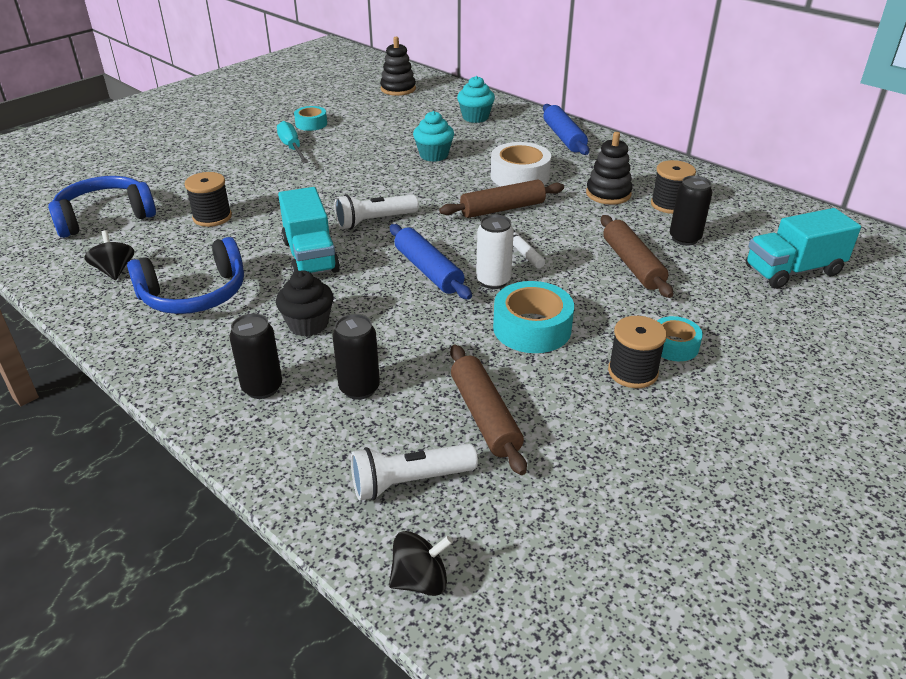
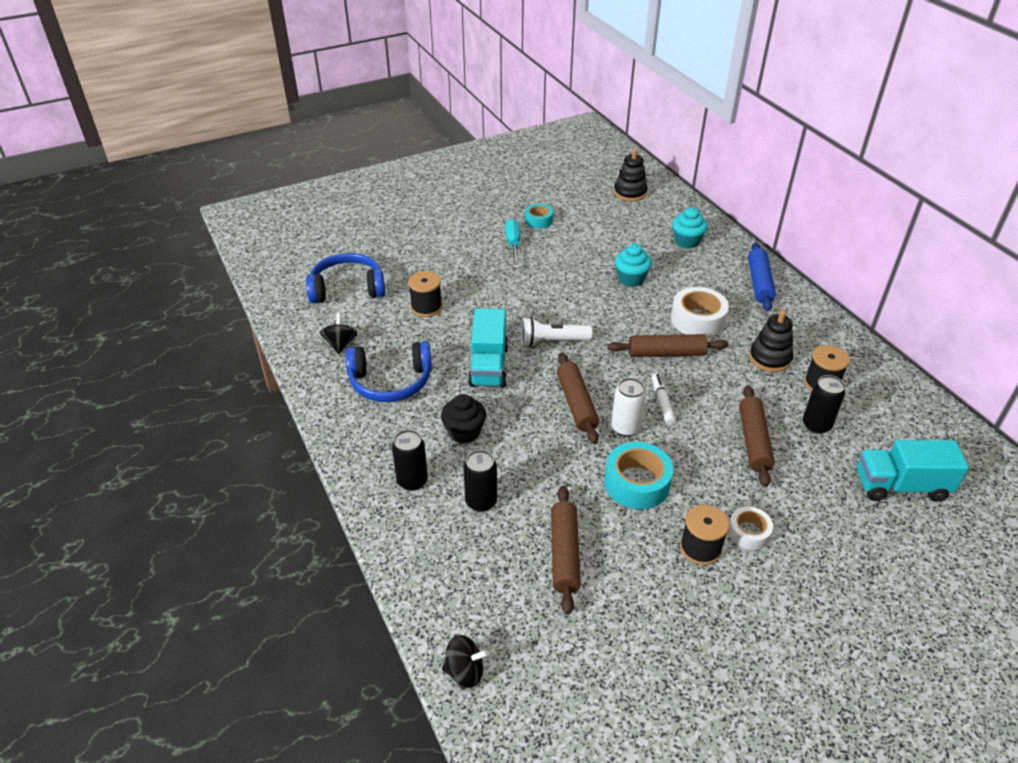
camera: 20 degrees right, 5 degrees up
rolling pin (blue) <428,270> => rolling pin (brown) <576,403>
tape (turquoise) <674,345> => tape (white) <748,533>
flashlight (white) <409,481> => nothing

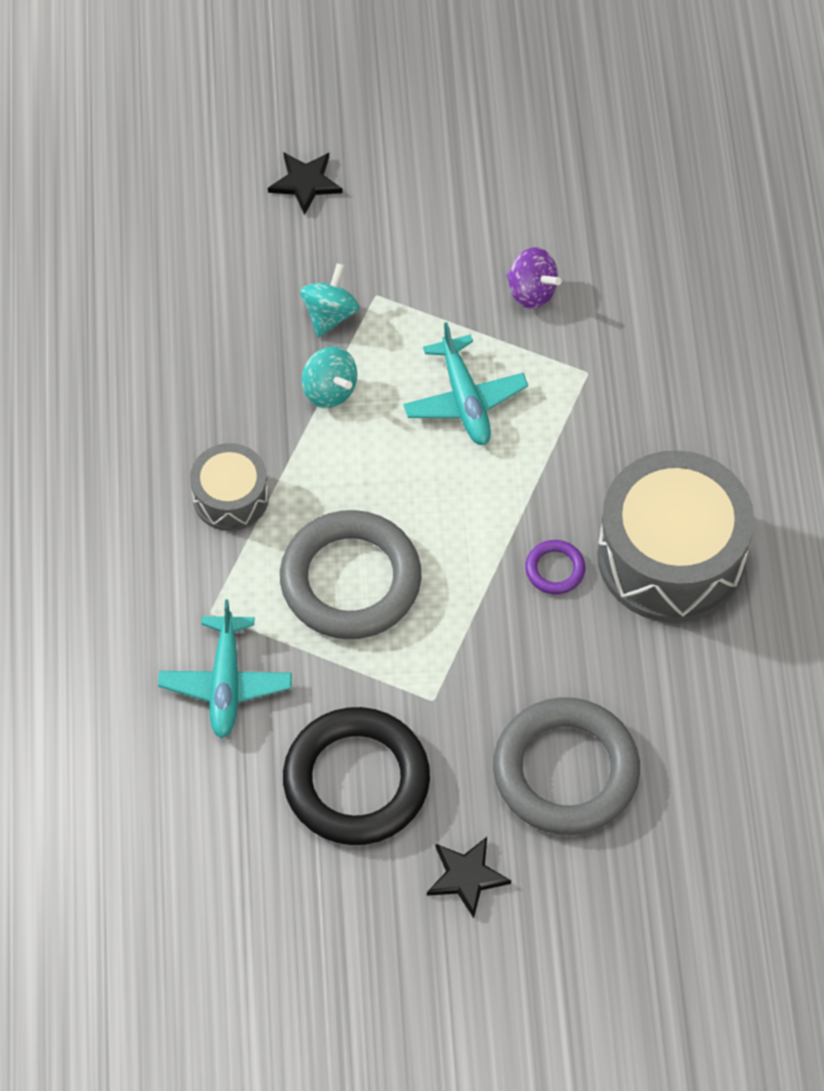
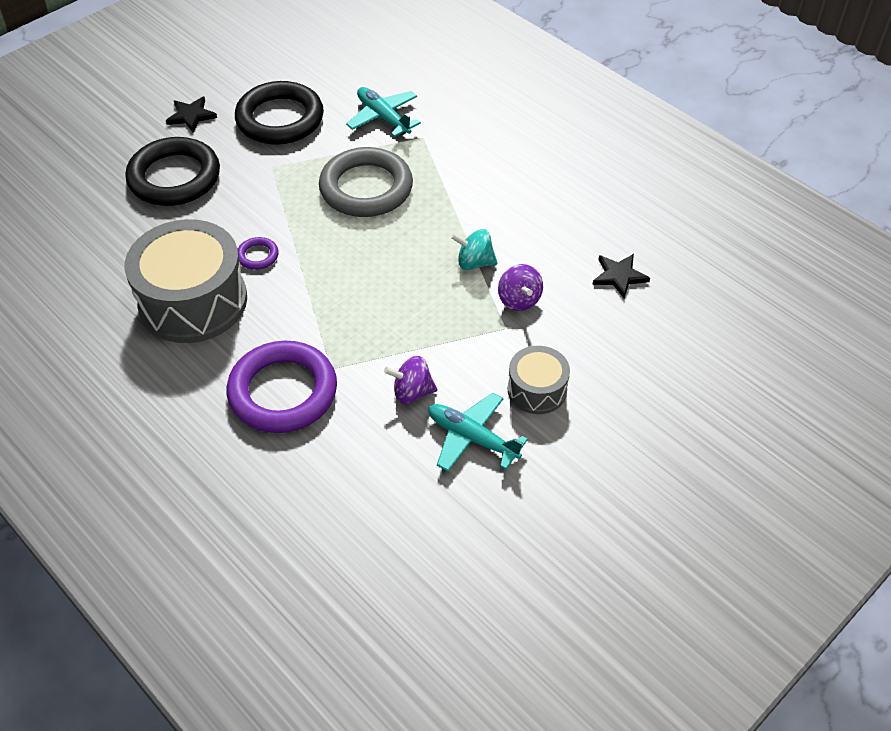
camera: 140 degrees right, 10 degrees down
star (black) <305,183> => star (black) <619,276>, relocated
spinning top (turquoise) <330,314> => spinning top (purple) <519,300>
plane (turquoise) <465,400> => plane (turquoise) <472,438>, relocated
drum (grey) <230,497> => drum (grey) <537,390>, relocated
ring (grey) <565,771> => ring (black) <174,177>
nothing => ring (purple) <283,392>

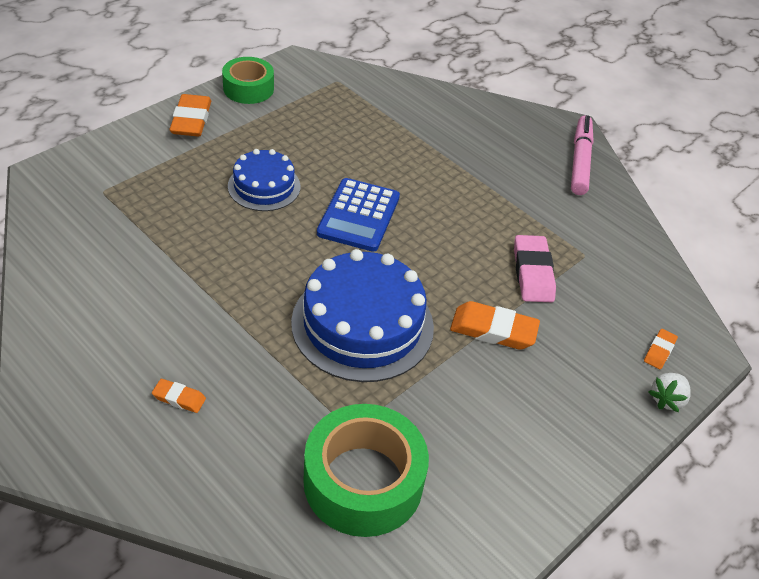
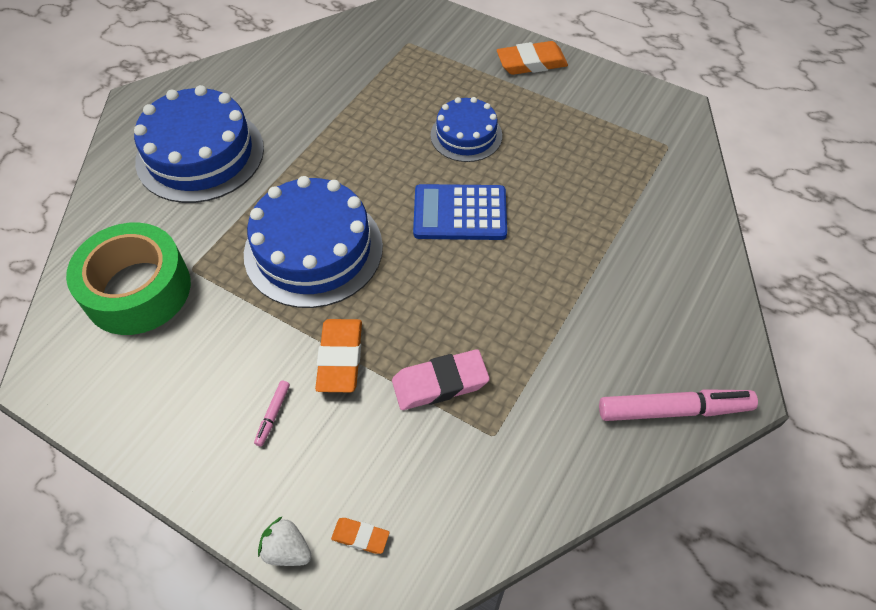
camera: 80 degrees right, 10 degrees up
tape (green) <248,88> => nothing
eraser (orange) <179,398> => cake (blue) <200,154>
nothing => marker (pink) <273,415>

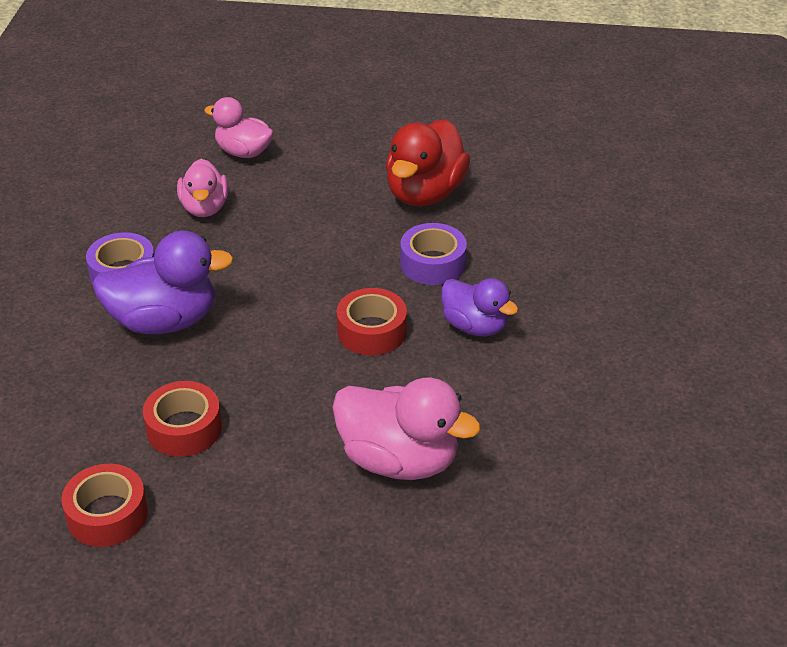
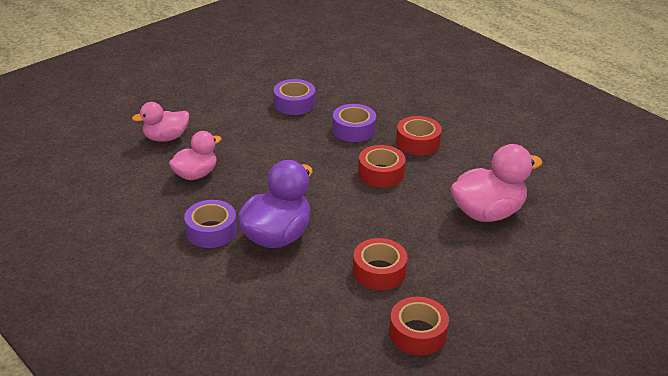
camera: 50 degrees left, 5 degrees down
duck (red) <425,193> => tape (purple) <294,103>
duck (pink) <205,208> => duck (pink) <195,174>, 75 degrees counterclockwise
duck (purple) <475,326> => tape (red) <418,142>

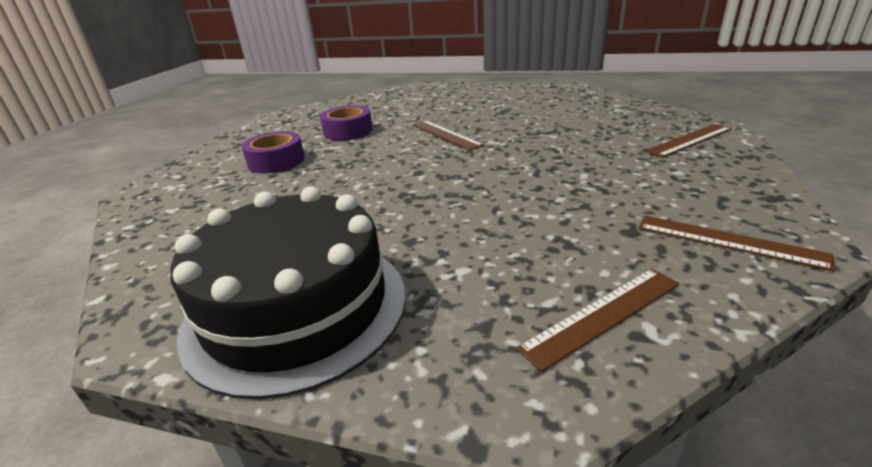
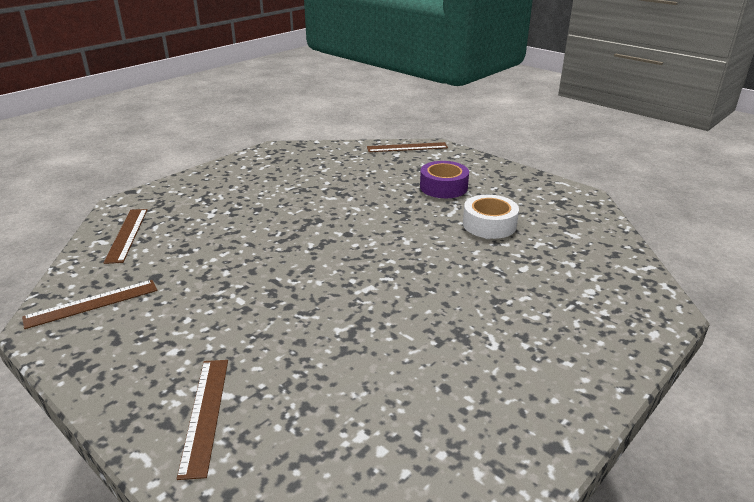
camera: 115 degrees right, 0 degrees up
tape (purple) <348,131> => tape (white) <489,225>
ruler (brown) <445,134> => ruler (brown) <407,147>, relocated
cake (black) <296,308> => nothing

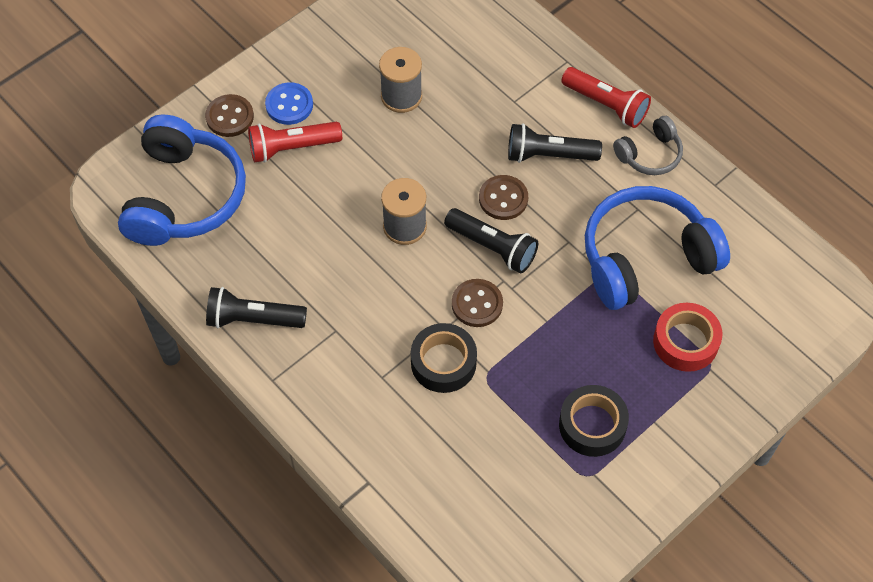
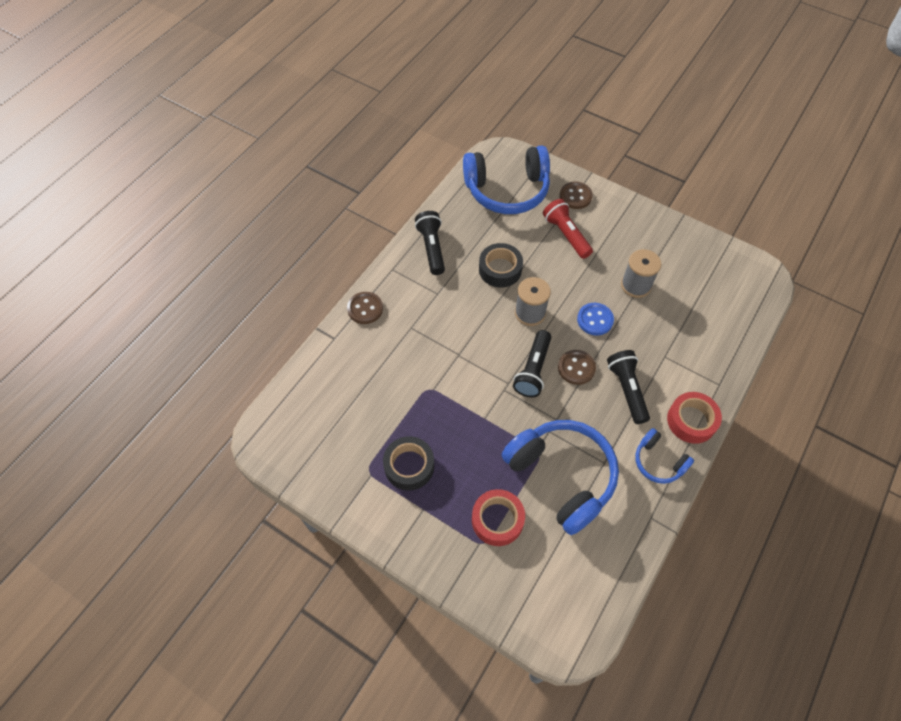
camera: 75 degrees right, 0 degrees up
flashlight (red) <606,105> => tape (red) <691,421>
button (blue) <289,105> => button (blue) <595,320>, relocated
headphones (grey) <650,154> => headphones (blue) <658,462>
button (brown) <477,304> => button (brown) <365,309>, relocated
tape (black) <443,363> => tape (black) <500,269>, relocated

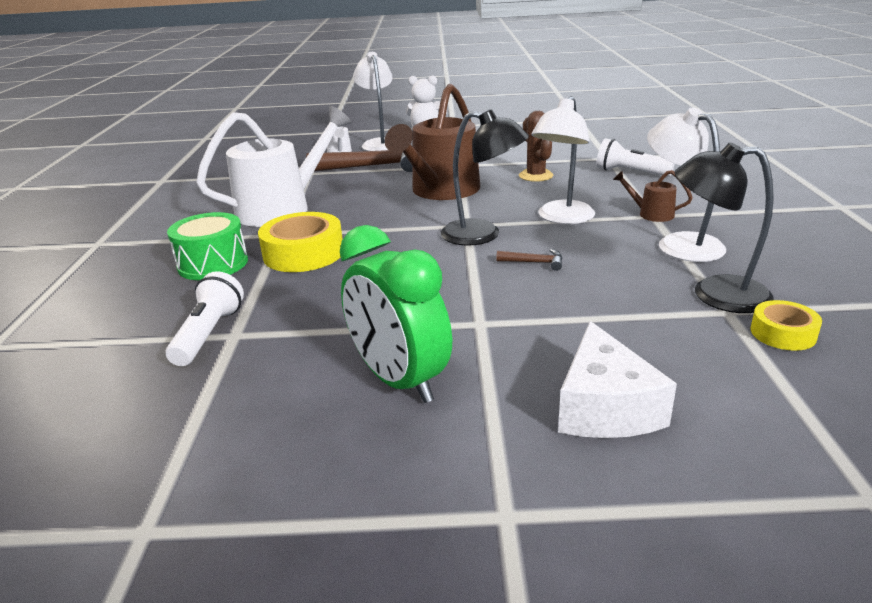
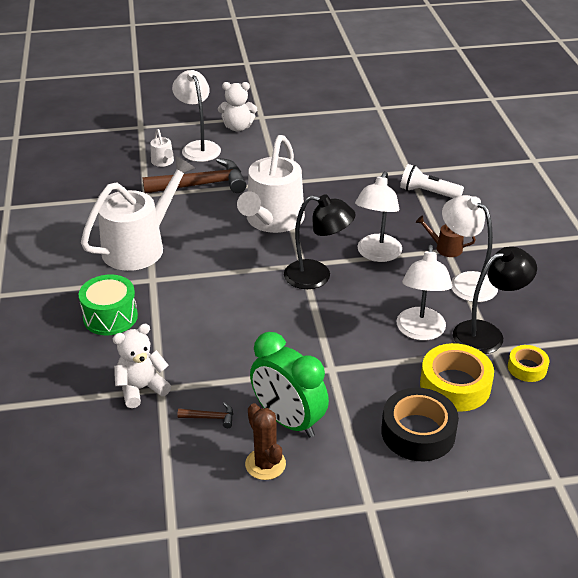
camera: 10 degrees left, 10 degrees up
watering can (brown) <441,191> => watering can (white) <272,220>
cactus (brown) <535,176> => cactus (brown) <265,464>, relocated
lamp (black) <715,294> => lamp (black) <487,334>, 150 degrees clockwise
tape (yellow) <303,253> => tape (yellow) <455,385>, relocated
hammer (brown) <534,262> => hammer (brown) <210,417>, relocated
flashlight (white) <209,334> => teddy bear (white) <141,388>
cheese (white) <605,407> => tape (black) <418,432>
nothing => lamp (white) <420,332>

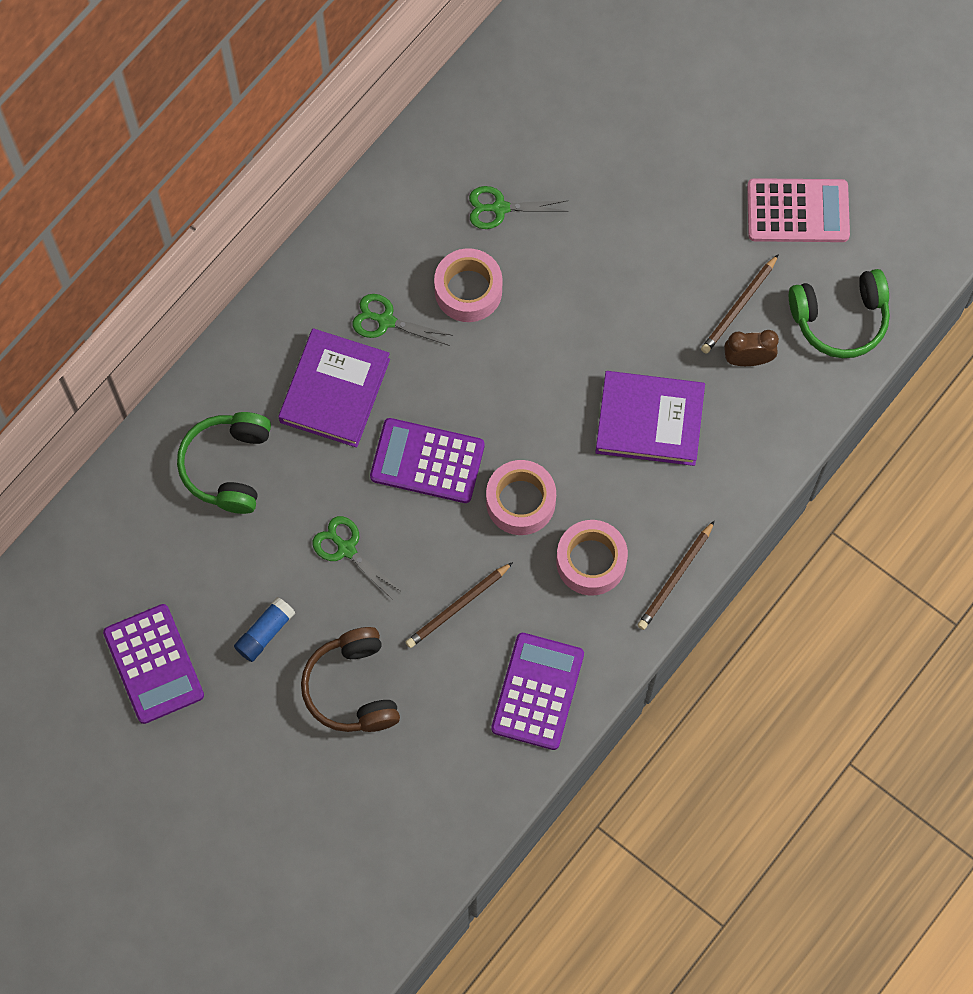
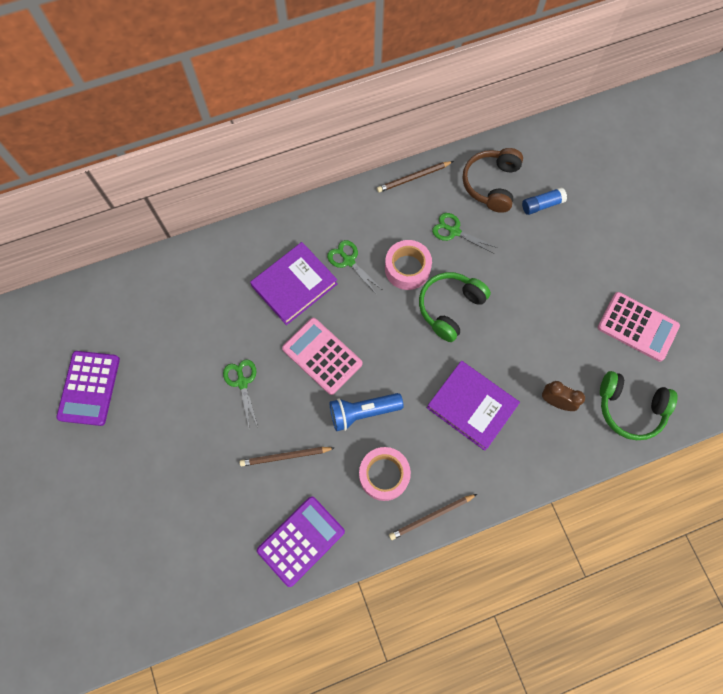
camera: 30 degrees right, 0 degrees up
pencil (brown) <739,306> => pencil (brown) <413,178>, relocated
headphones (green) <228,466> => headphones (green) <450,307>, relocated
calculator (purple) <427,461> => calculator (pink) <322,356>
tape (pink) <520,502> => flashlight (blue) <363,412>
glue stick (blue) <265,633> => glue stick (blue) <542,205>, relocated
headphones (brown) <352,688> => headphones (brown) <491,184>, relocated

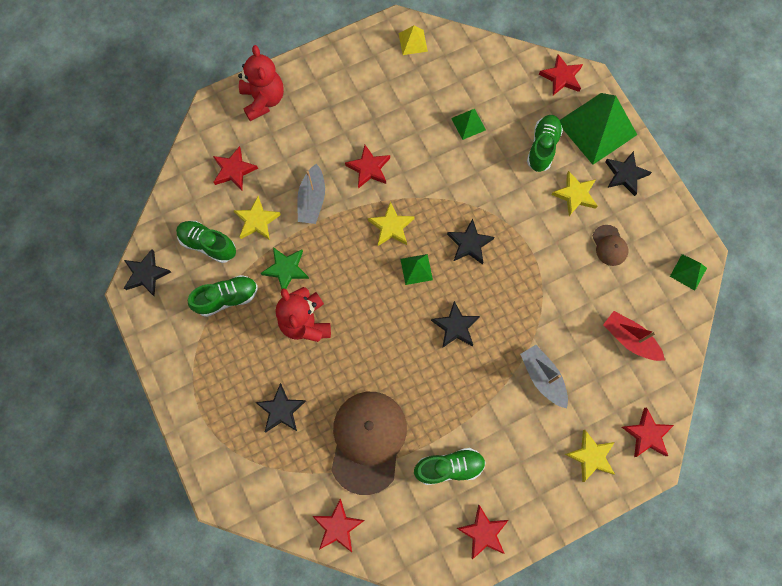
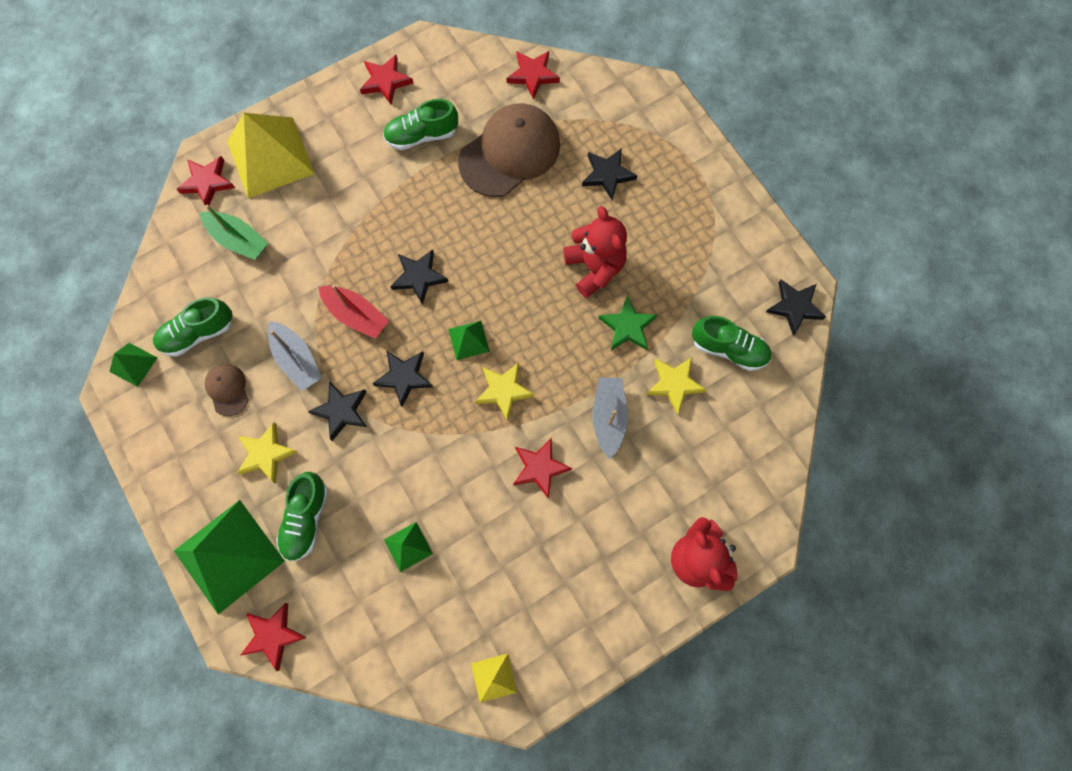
camera: 175 degrees right, 0 degrees up
star (red) <234,170> => nothing
star (black) <625,174> => star (black) <341,411>, relocated
shoe (green) <227,298> => shoe (green) <198,333>, relocated
boat (red) <629,339> => boat (red) <356,315>, relocated
boat (grey) <542,377> => boat (grey) <297,359>, relocated
cap (brown) <368,441> => cap (brown) <510,153>, 135 degrees counterclockwise
star (yellow) <590,456> => pyramid (yellow) <270,157>
nothing => boat (green) <238,240>

